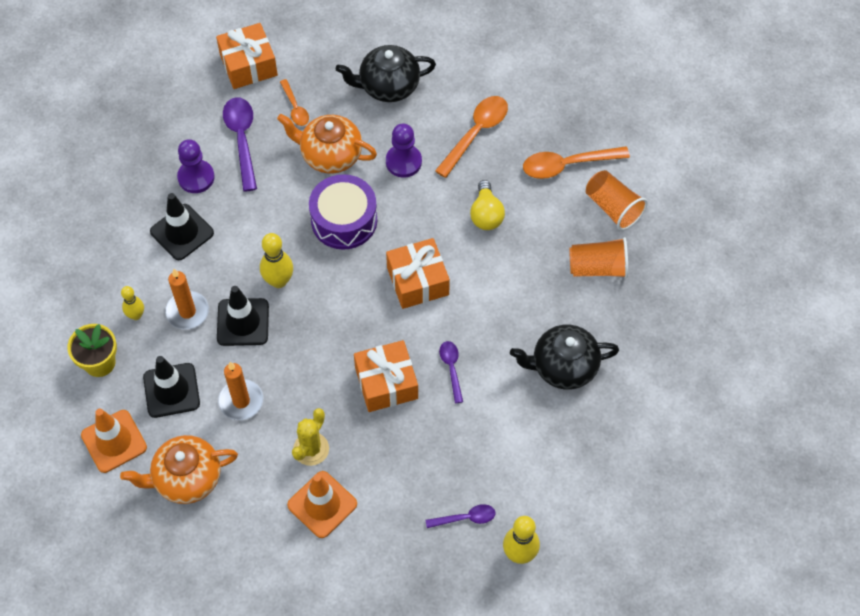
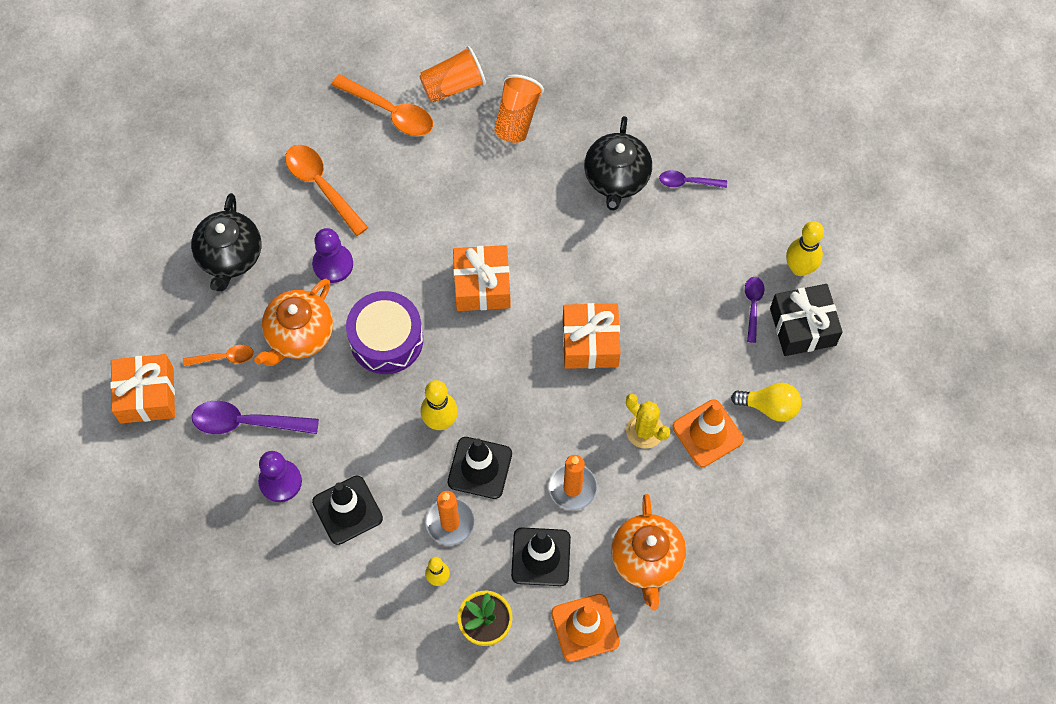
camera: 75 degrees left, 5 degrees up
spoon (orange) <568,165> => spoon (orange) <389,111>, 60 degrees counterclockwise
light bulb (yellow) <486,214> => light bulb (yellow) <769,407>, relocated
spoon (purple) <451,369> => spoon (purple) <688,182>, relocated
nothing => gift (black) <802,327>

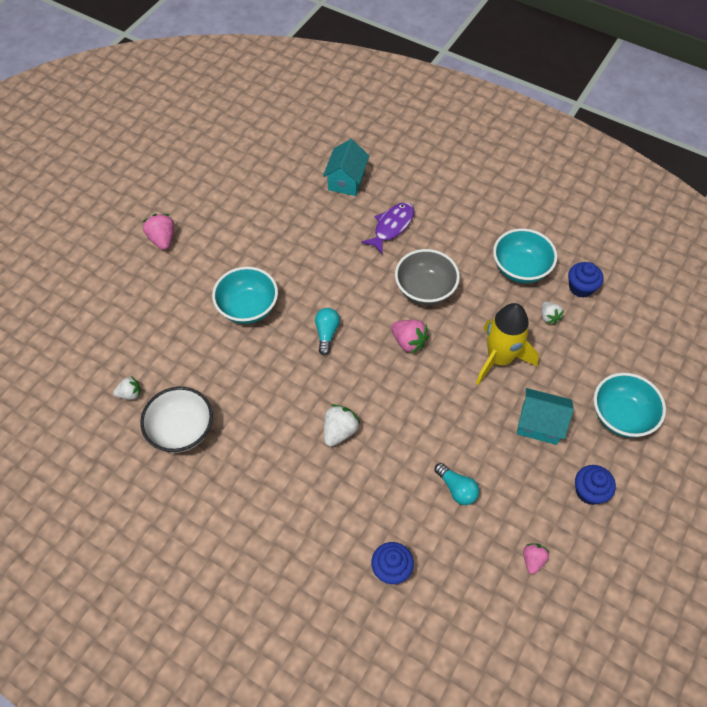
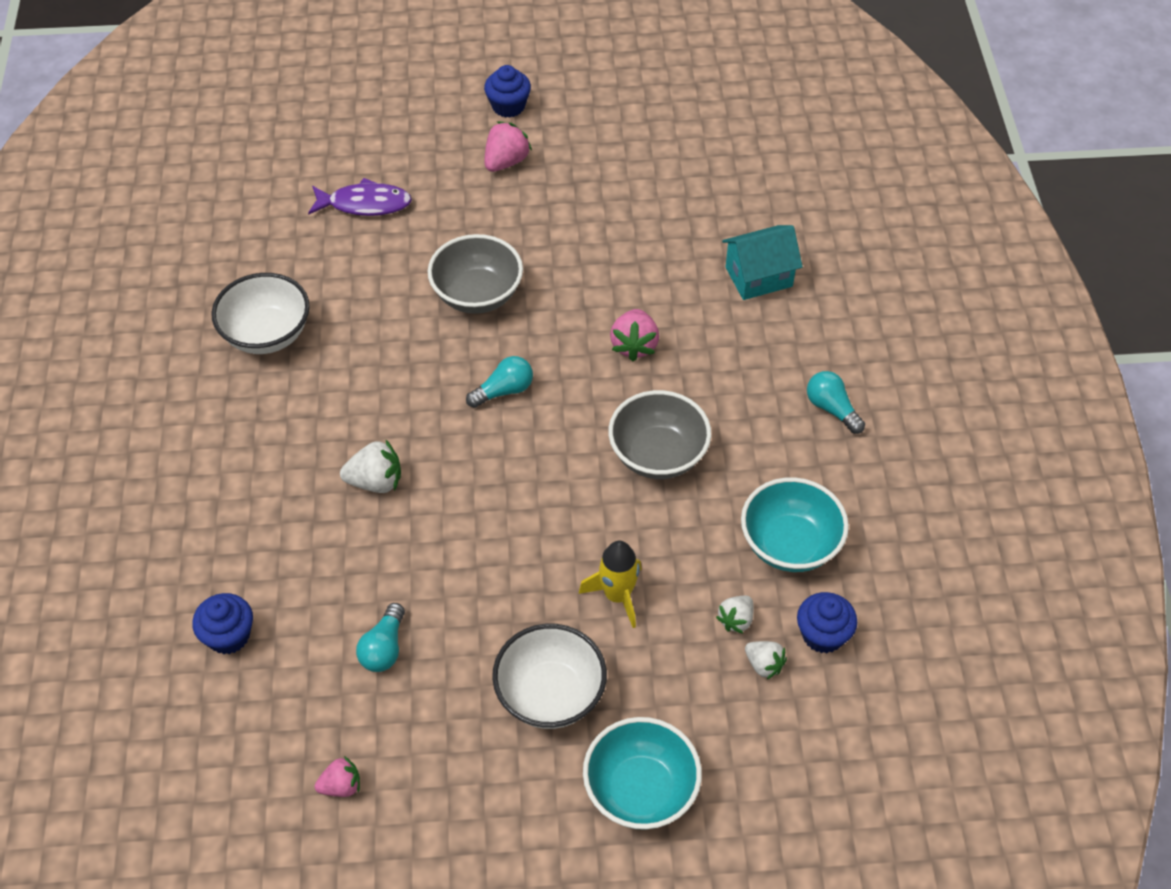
camera: 55 degrees right, 5 degrees down
fish (purple) <392,227> => fish (purple) <365,204>, relocated
bowl (turquoise) <248,308> => bowl (grey) <477,295>
rocket (yellow) <499,359> => rocket (yellow) <617,595>, x0.64
strawberry (pink) <408,342> => strawberry (pink) <634,345>, relocated
strawberry (white) <130,394> => strawberry (white) <764,665>, relocated
house (turquoise) <539,424> => bowl (white) <550,694>
cupcake (blue) <589,491> => cupcake (blue) <508,106>, relocated
nothing => light bulb (turquoise) <832,409>

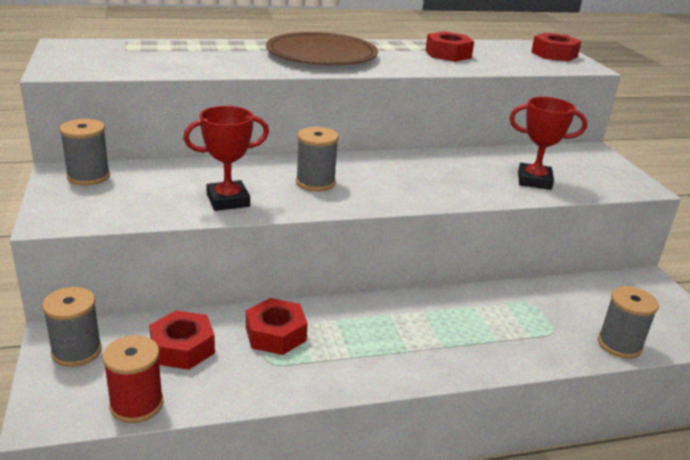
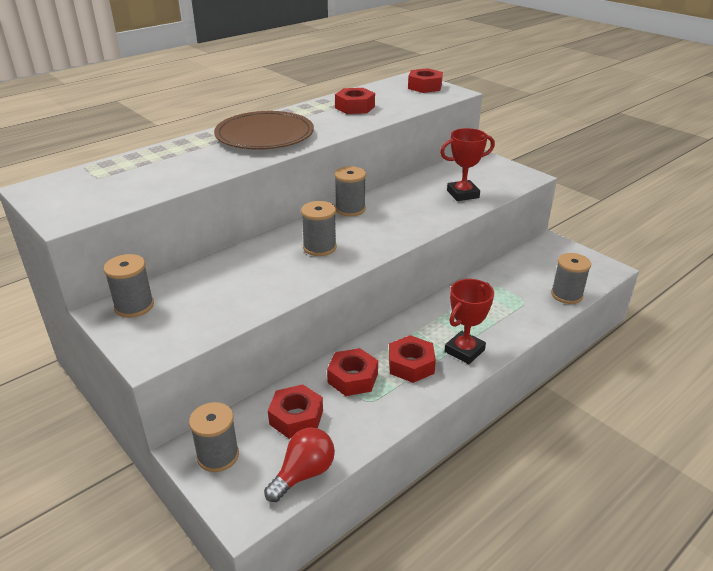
camera: 25 degrees left, 5 degrees up
trophy (red) <228,200> => trophy (red) <464,351>, relocated
spool (red) <136,404> => light bulb (red) <304,474>
nothing => spool (grey) <350,209>
nothing => nut (red) <411,365>

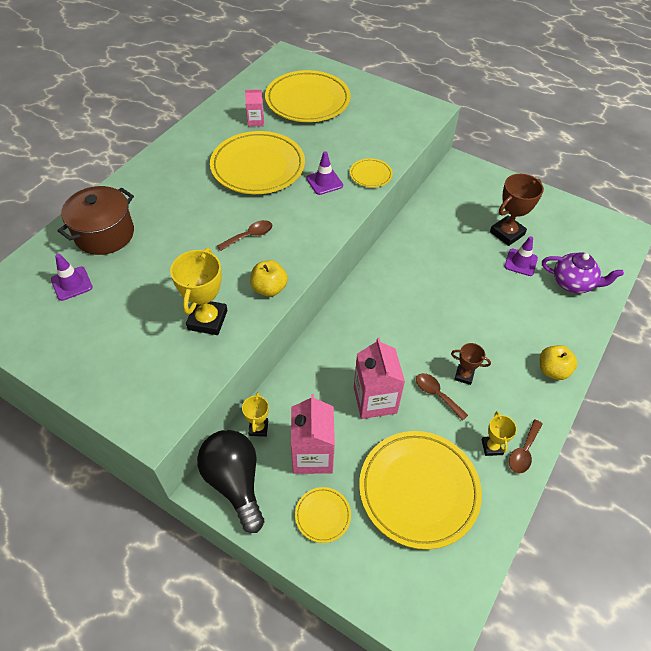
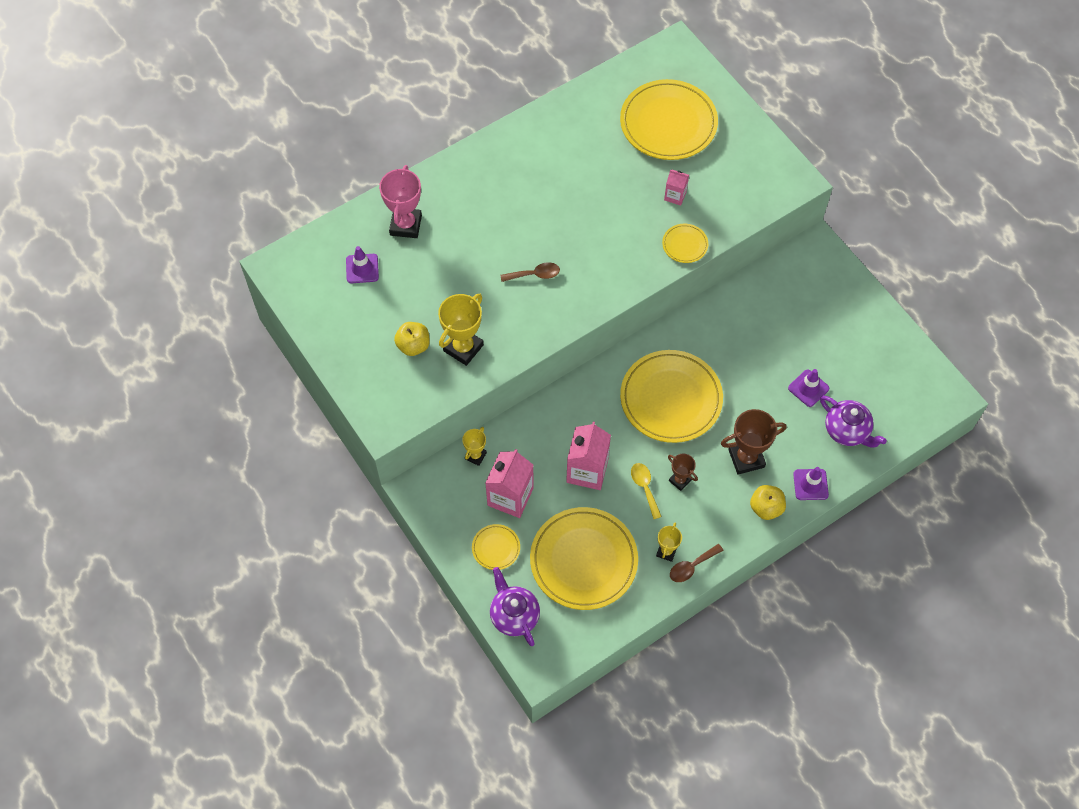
camera: 25 degrees right, 10 degrees up
carton (pink) <256,121> => carton (pink) <675,196>, relocated
plate (yellow) <258,167> => plate (yellow) <671,399>, relocated
traffic cone (purple) <324,182> => traffic cone (purple) <810,484>, relocated
trophy (brown) <507,233> => trophy (brown) <746,458>, relocated
pot (brown) <104,234> => trophy (pink) <405,225>
apple (yellow) <269,288> => apple (yellow) <413,345>, relocated
spoon (brown) <436,394> => spoon (yellow) <644,487>
light bulb (black) <235,482> => nothing
nothing => teapot (purple) <514,615>

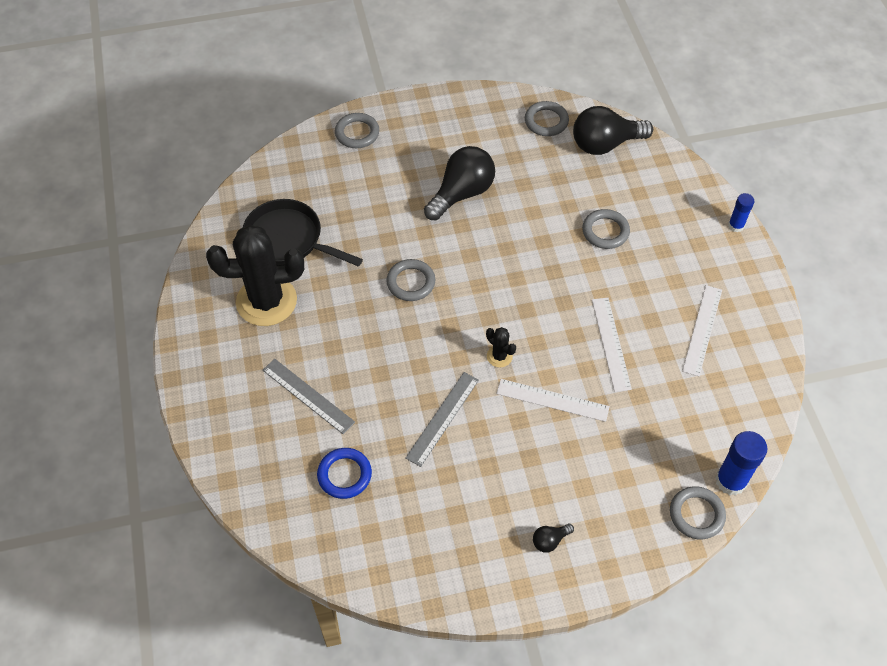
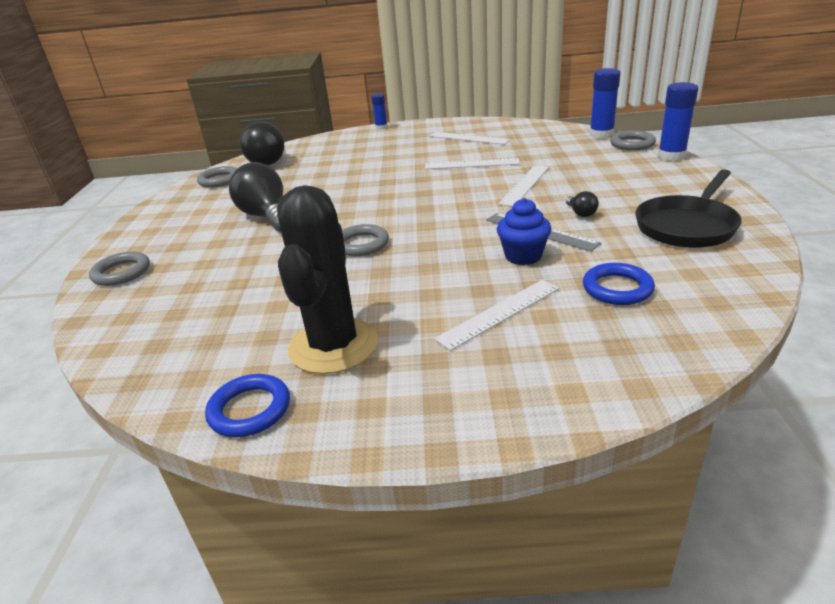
camera: 75 degrees left, 25 degrees down
pan (black) <288,239> => pan (black) <687,226>, relocated
ring (grey) <605,231> => nothing
cactus (black) <499,356> => nothing
ruler (grey) <308,395> => ruler (white) <499,313>
light bulb (black) <550,540> => light bulb (black) <581,213>, relocated
nothing => glue stick (blue) <671,156>
nothing => cupcake (blue) <523,256>
nothing => ring (blue) <250,410>

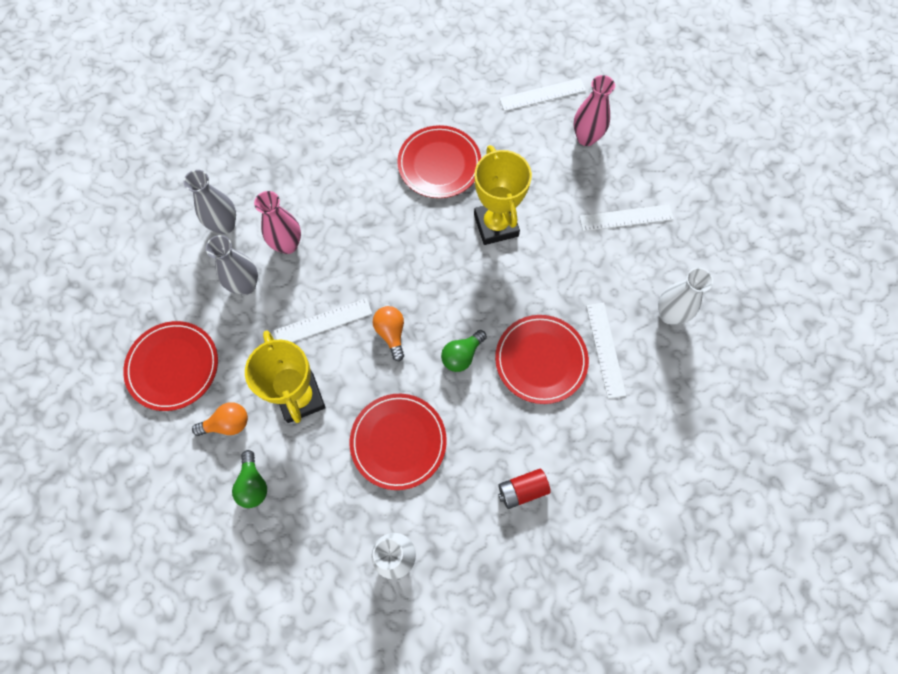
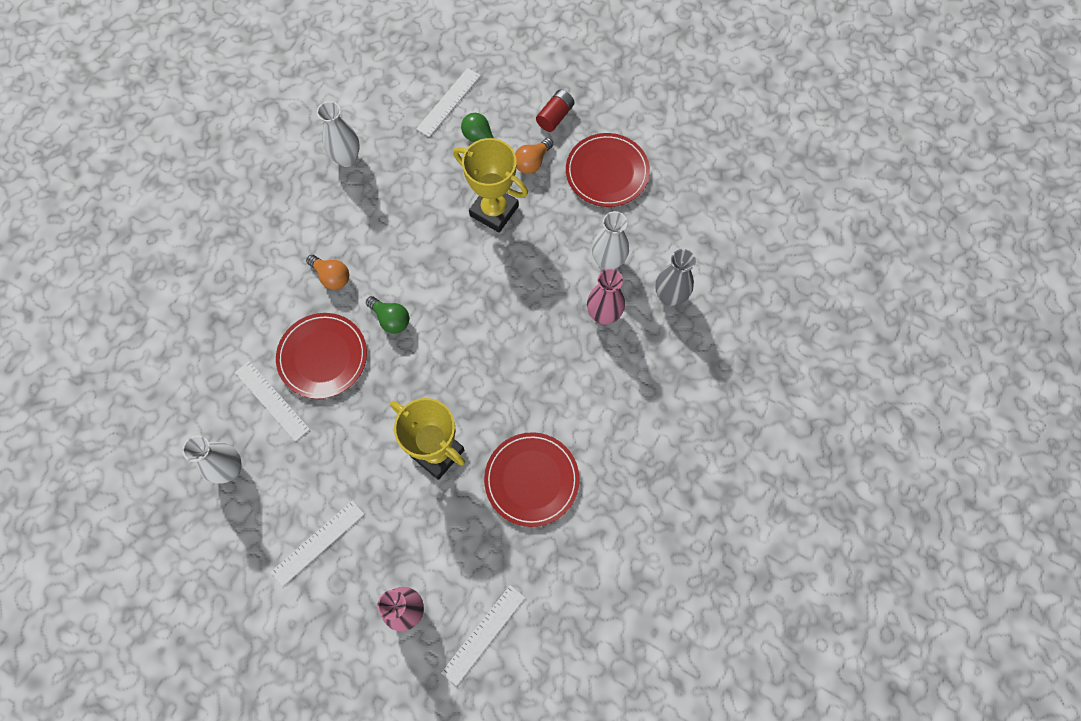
camera: 145 degrees right, 0 degrees up
vase (grey) <245,285> => vase (white) <608,261>
ruler (white) <323,322> => ruler (white) <448,102>, relocated
light bulb (orange) <391,333> => light bulb (orange) <332,277>, relocated
light bulb (green) <462,355> => light bulb (green) <391,319>, 120 degrees clockwise
plate (red) <398,442> => nothing
battery (red) <522,490> => battery (red) <555,116>, relocated

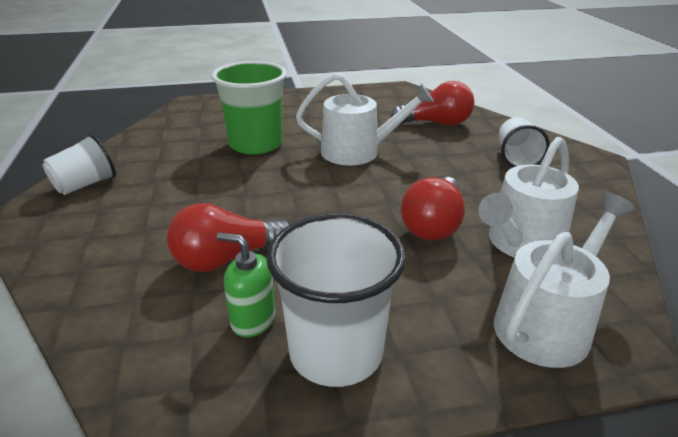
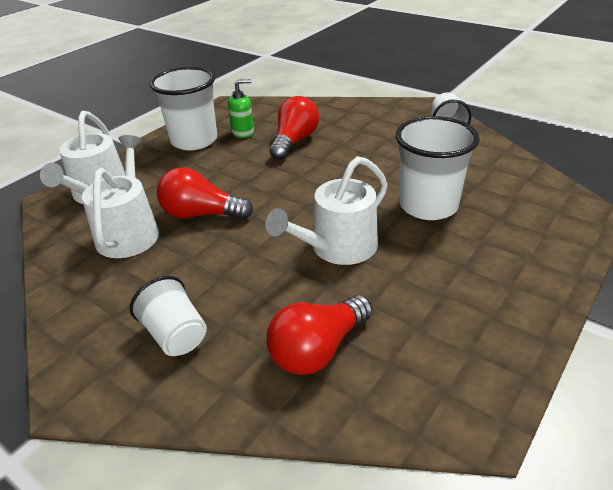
camera: 140 degrees right, 5 degrees up
cup (green) <256,144> => cup (white) <428,206>
light bulb (red) <433,224> => light bulb (red) <201,214>, 60 degrees counterclockwise

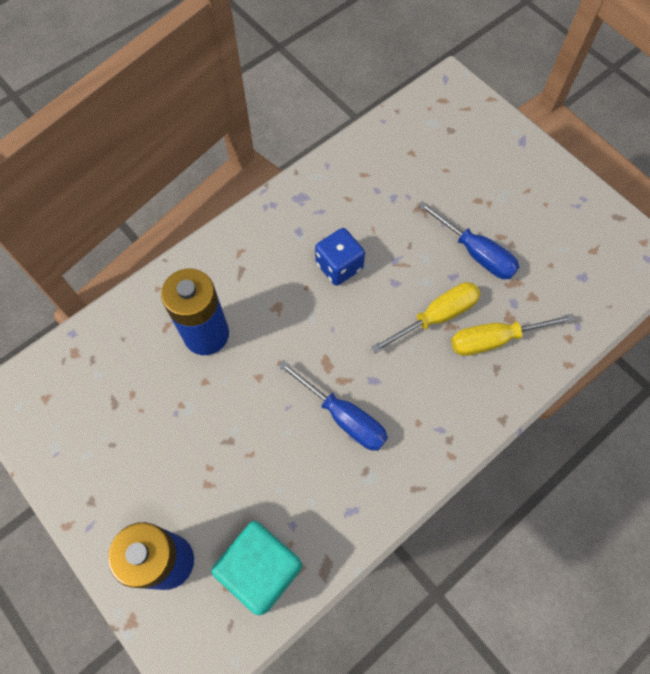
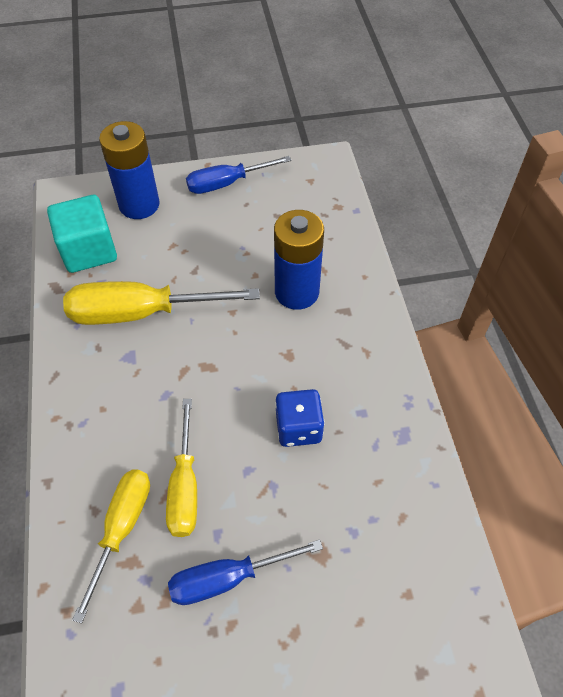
camera: 120 degrees right, 10 degrees down
screwdriver (blue) <343,417> => screwdriver (blue) <227,183>, relocated
nothing => screwdriver (yellow) <142,313>

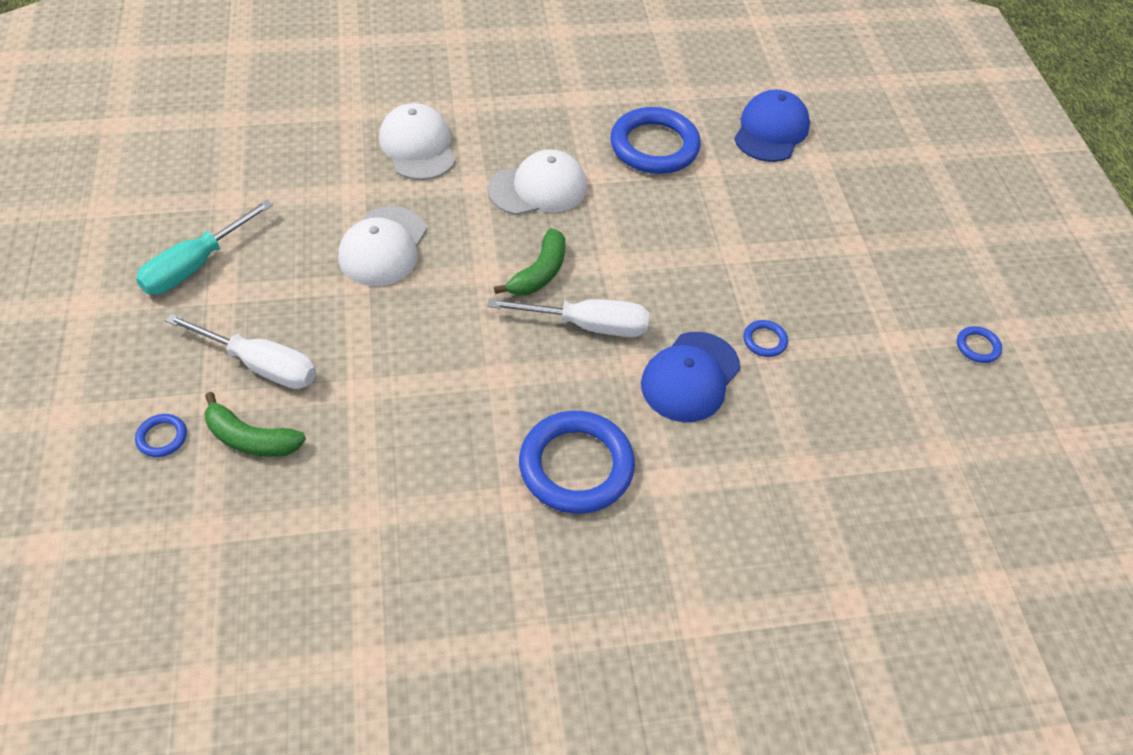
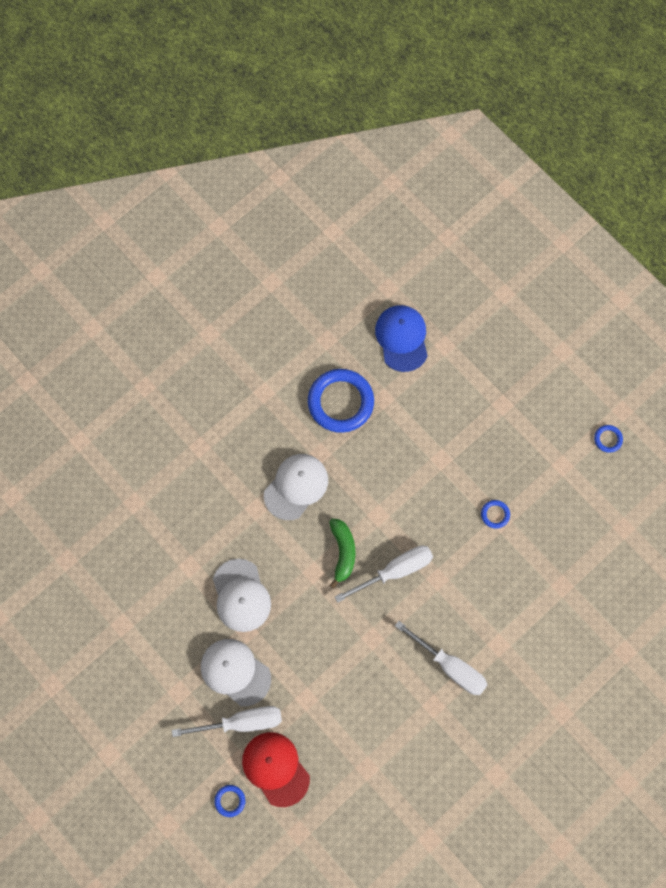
camera: 30 degrees left, 20 degrees up
cap (white) <418,146> => cap (white) <235,672>, relocated
screwdriver (turquoise) <195,266> => nothing
cap (blue) <690,377> => nothing
banana (green) <251,439> => cap (red) <275,768>
ring (blue) <576,466> => screwdriver (white) <450,666>

